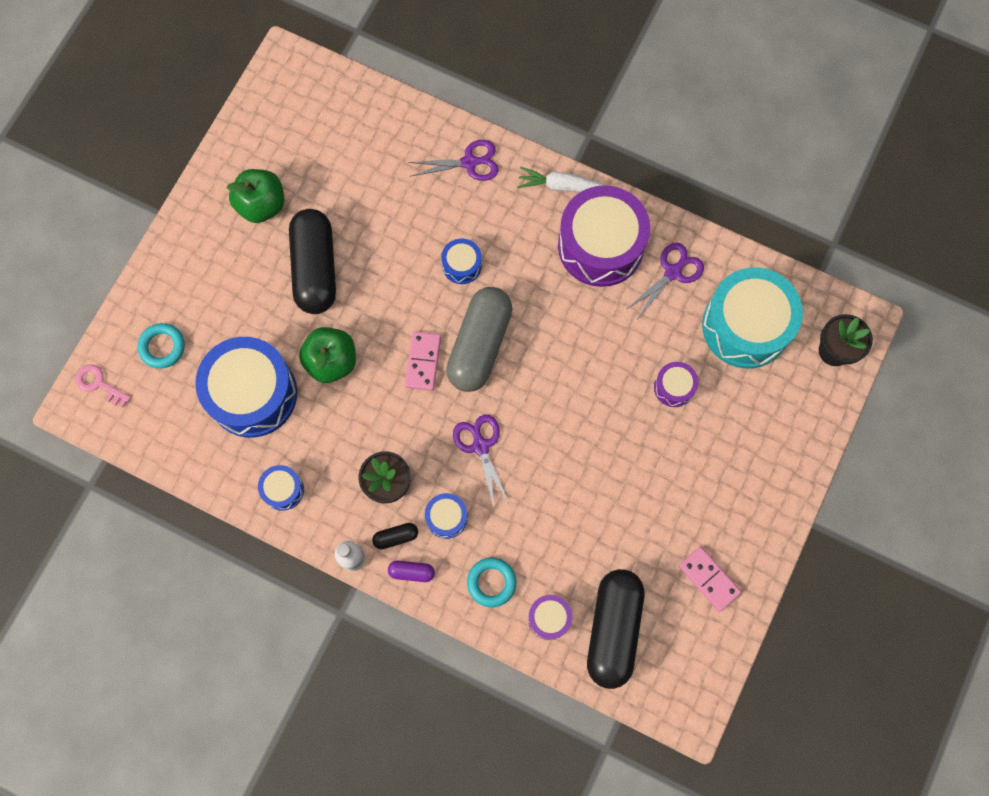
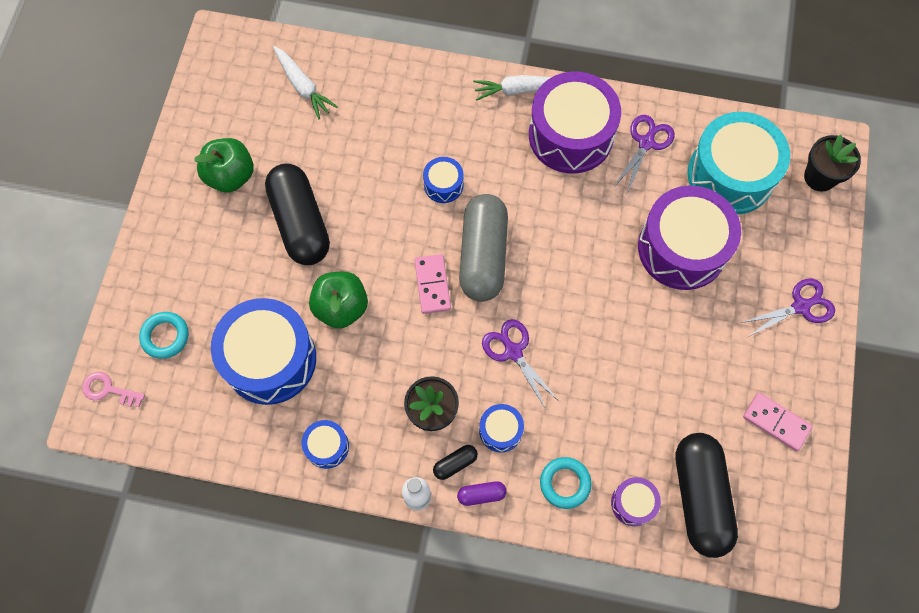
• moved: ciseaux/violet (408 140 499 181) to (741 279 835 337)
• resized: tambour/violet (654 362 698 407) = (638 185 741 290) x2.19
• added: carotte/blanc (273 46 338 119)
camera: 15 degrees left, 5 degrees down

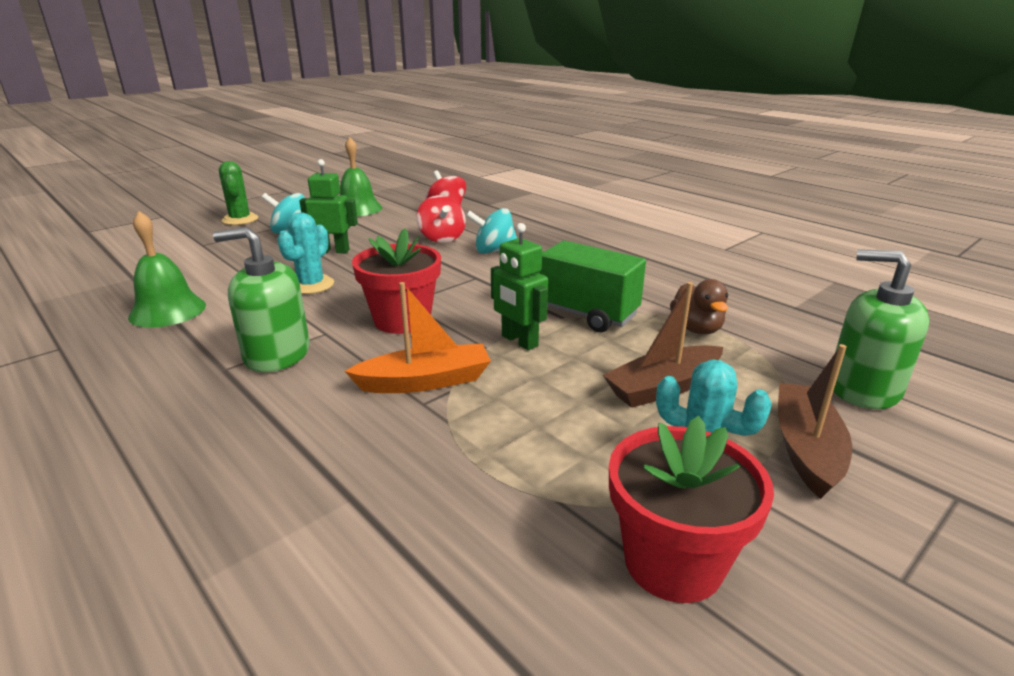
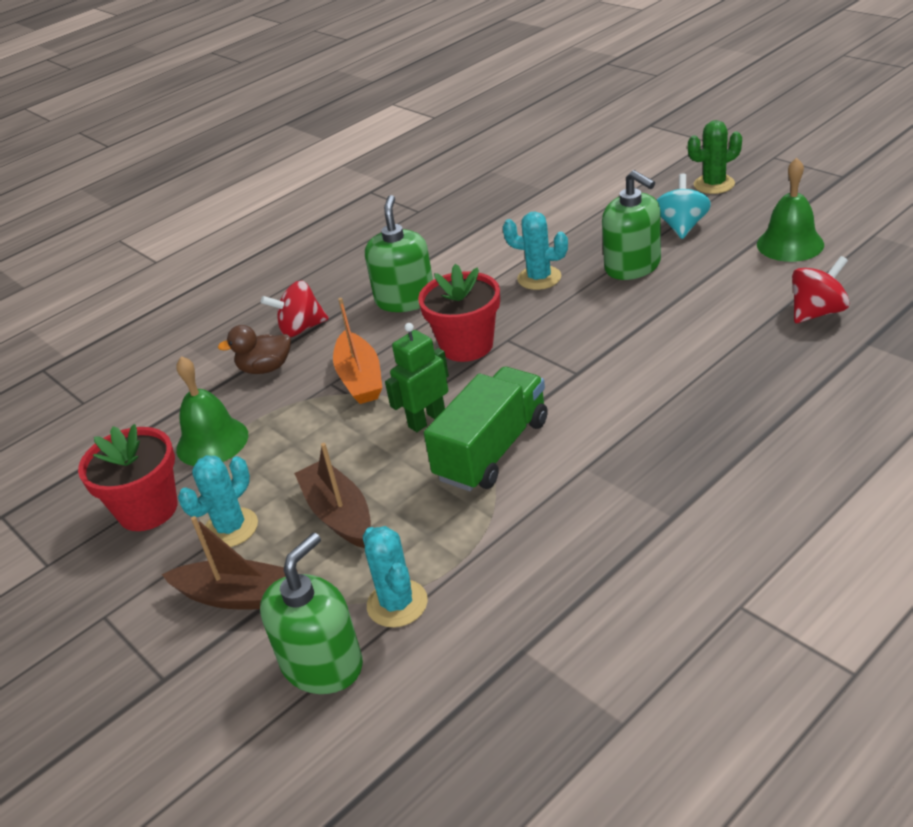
• replaced: robot/vert (300 159 358 254) to distributeur de savon/vert (602 170 661 280)
• moved: toupie/rouge (416 195 466 243) to (261 281 329 337)
• removed: toupie/turquoise (466 208 517 254)
• moved: cloche/vert (128 211 206 328) to (176 356 248 466)
• moved: canard/marron (670 279 728 334) to (218 325 291 374)
• added: cactus/turquoise (363 526 428 627)
camera: 95 degrees right, 10 degrees up

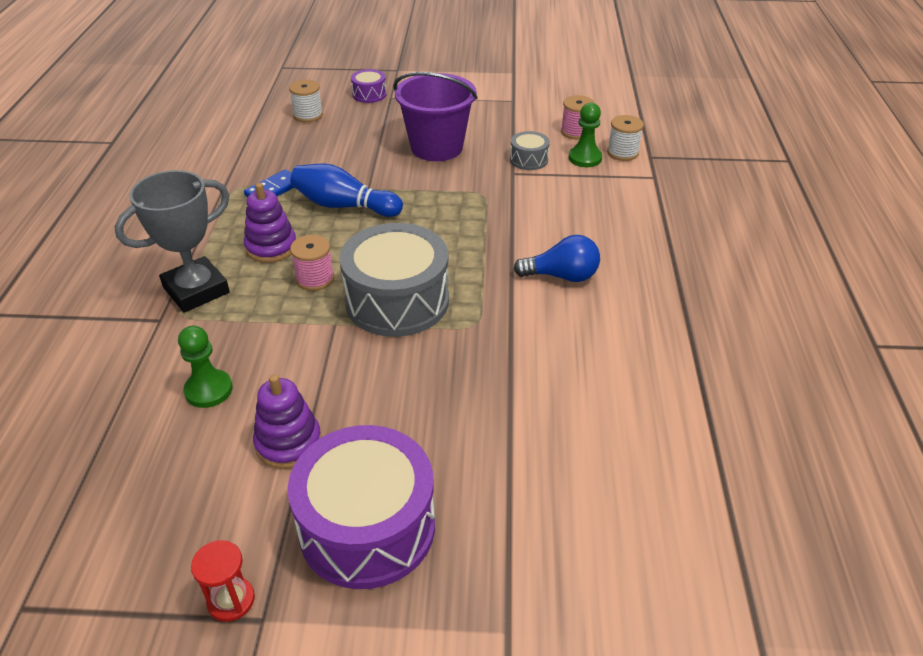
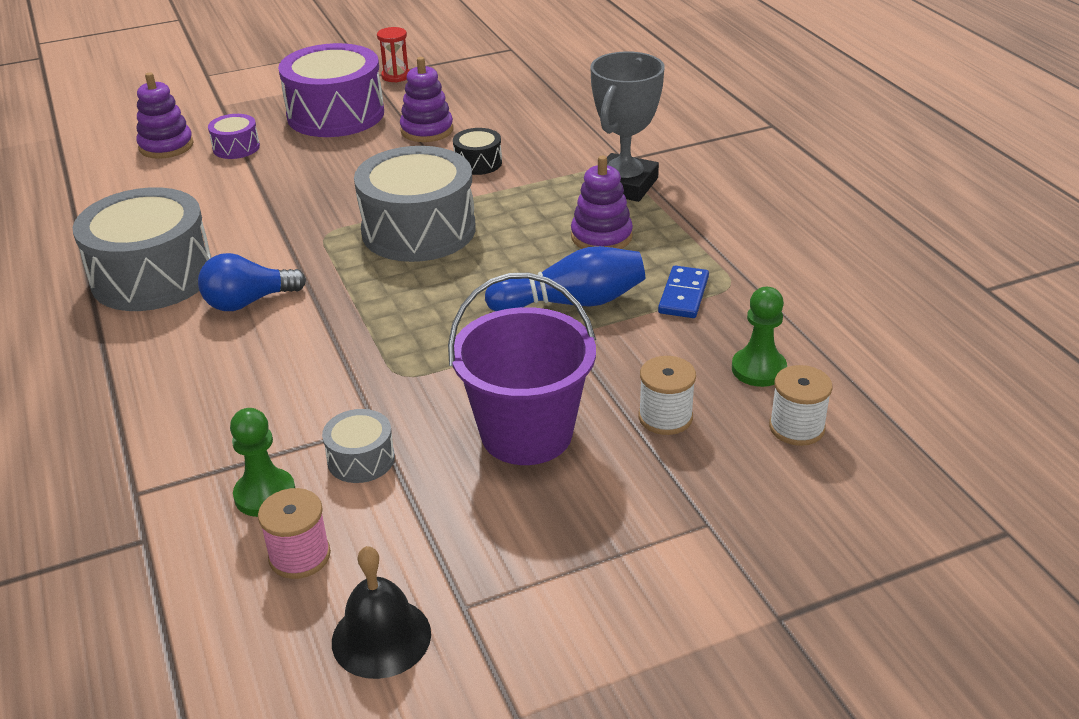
• moved: tambour/violet (351 69 387 103) to (208 114 260 159)
• moved: bobine/blanc (607 115 644 161) to (638 356 696 435)
• removed: bobine/rose (290 235 334 291)
• moved: pion/vert (178 326 233 408) to (732 287 787 387)
• added: jouet à empiler/violet (136 72 194 159)
• added: tambour/noir (453 128 502 175)
• added: tambour/gris (73 187 211 311)
• added: cloche/noir (332 546 431 679)
camera: 155 degrees right, 5 degrees down

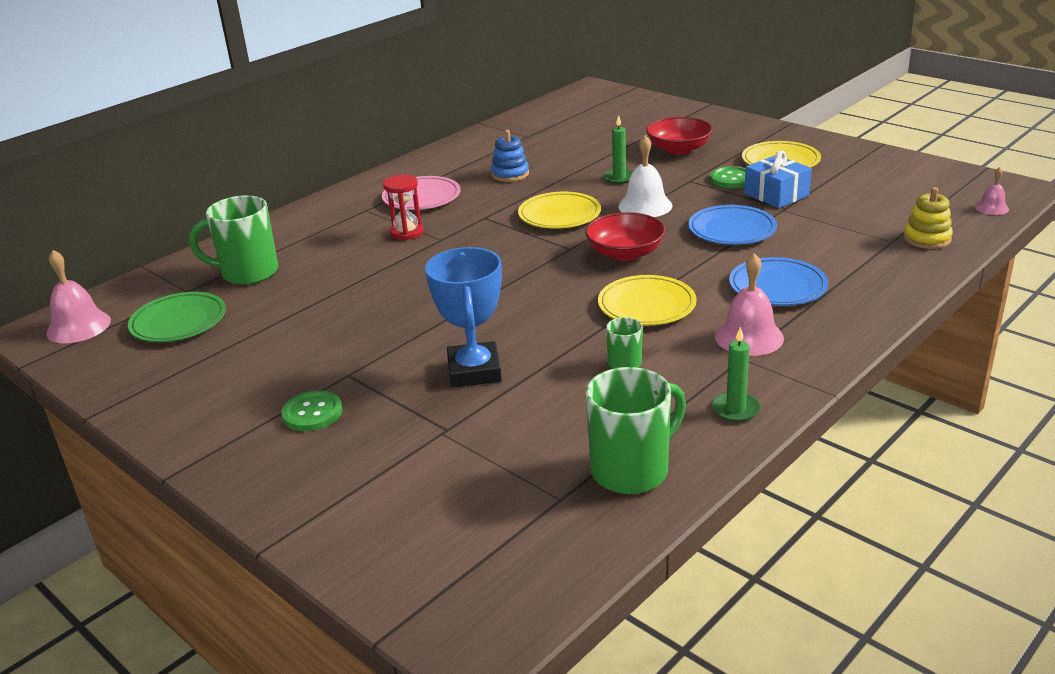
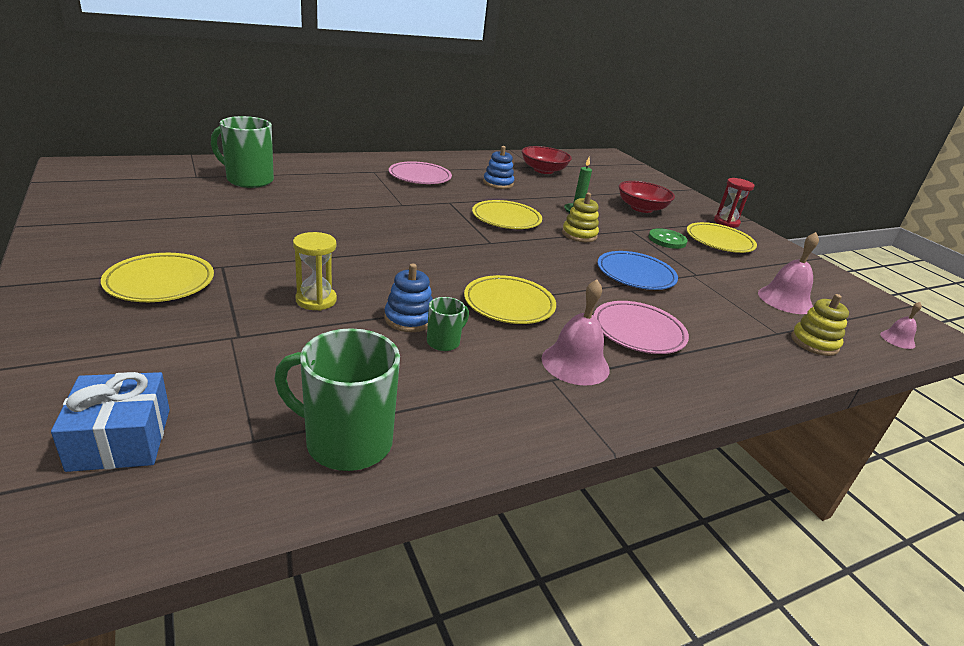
• replaced: cloche/blanc (618 135 672 217) to jouet à empiler/jaune (562 193 599 242)
• moved: cadeau/bleu (744 151 812 208) to (51 372 170 472)
• moved: sablier/rouge (383 174 424 240) to (714 178 755 228)
• moved: bol/rouge (585 212 666 261) to (522 146 572 174)
• replaced: trophée/bleu (425 247 502 387) to sablier/jaune (293 232 337 311)
• moved: cloche/rose (46 250 111 343) to (758 232 819 314)
• recoloured: assiette/bleu (729 257 828 306) to assiette/rose (593 301 689 354)
• removed: assiette/vert (128 292 226 342)
• removed: bougie/vert (712 327 761 422)
• turned: tasse/vert (586 367 686 494) = (274 328 400 471) 150 degrees counterclockwise
• replaced: bouton/vert (282 390 342 431) to assiette/jaune (101 253 214 302)
• added: jouet à empiler/bleu (384 264 433 332)
camera: 15 degrees right, 0 degrees up

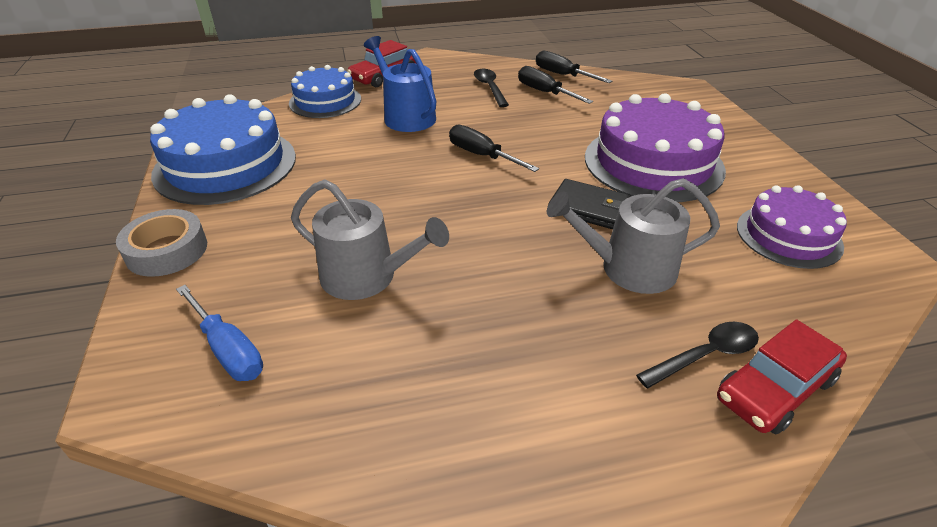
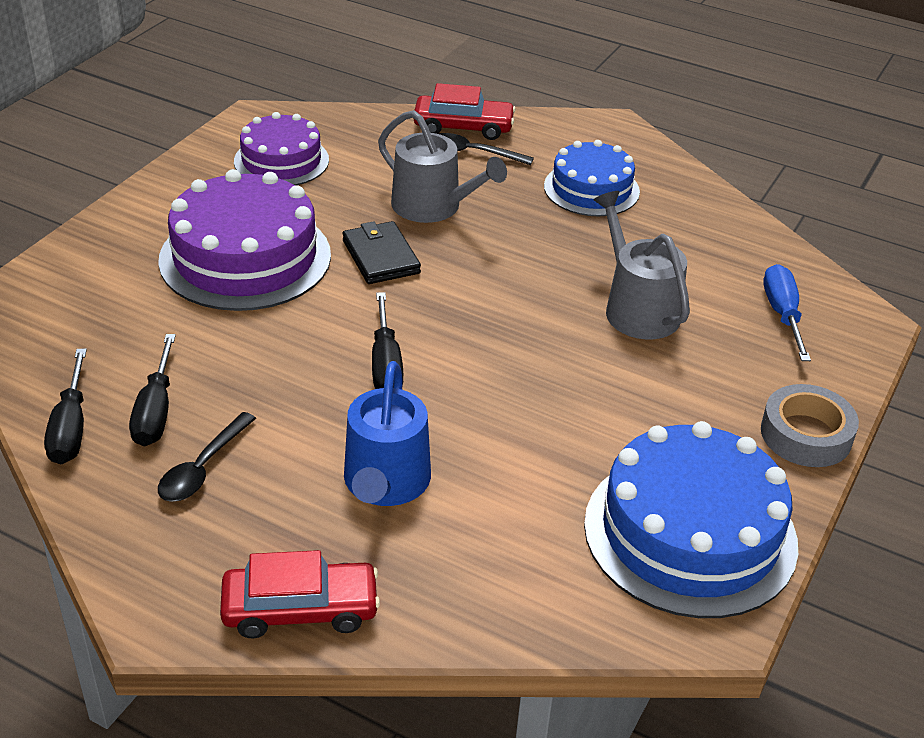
• moved: gâteau/bleu (289 65 361 118) to (544 140 640 216)
camera: 140 degrees left, 0 degrees up

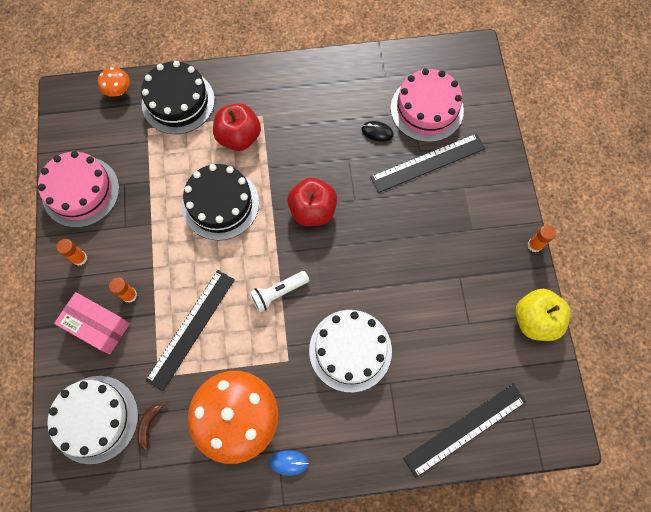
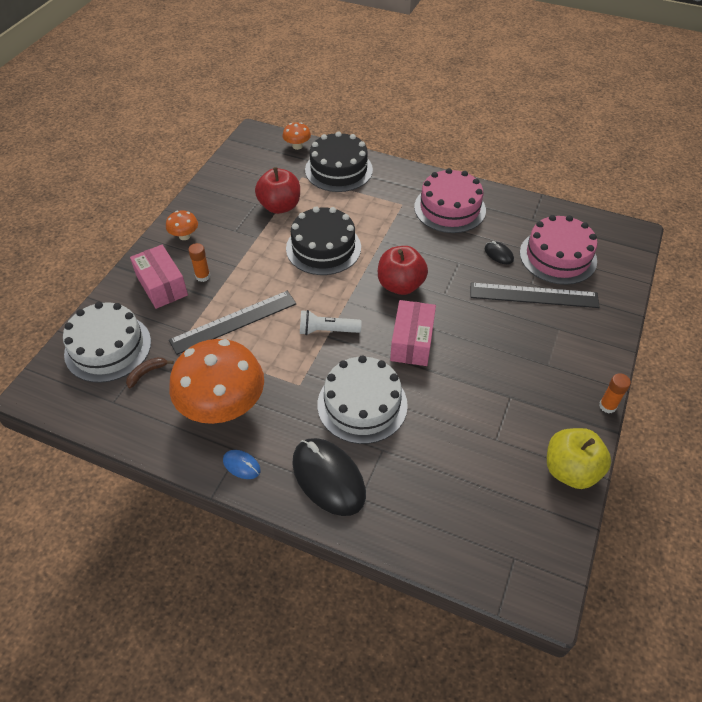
• moved: pomme/rouge (213 103 261 151) to (255 167 300 214)
• moved: gâteau/rose (38 151 119 228) to (414 168 486 233)
• replaced: bâton de colle/orange (56 239 87 266) to champignon/orange (166 210 198 240)
• removed: règle/noir (403 384 526 478)
• added: boîte/rose (390 300 436 366)
• added: souris/noir (292 438 366 516)
camera: 30 degrees right, 20 degrees down

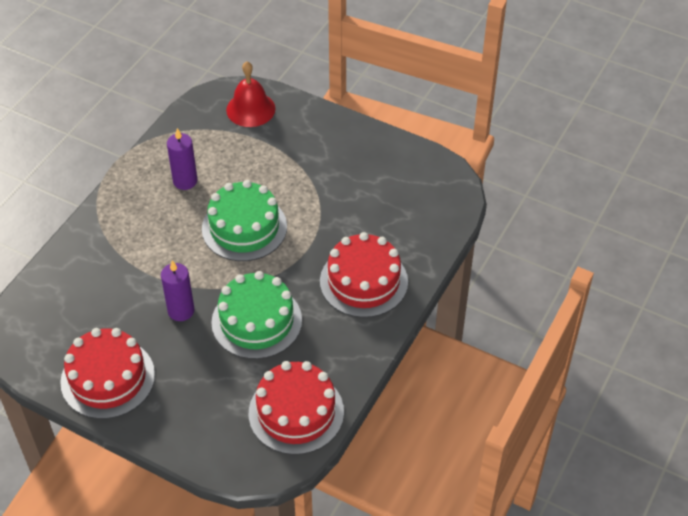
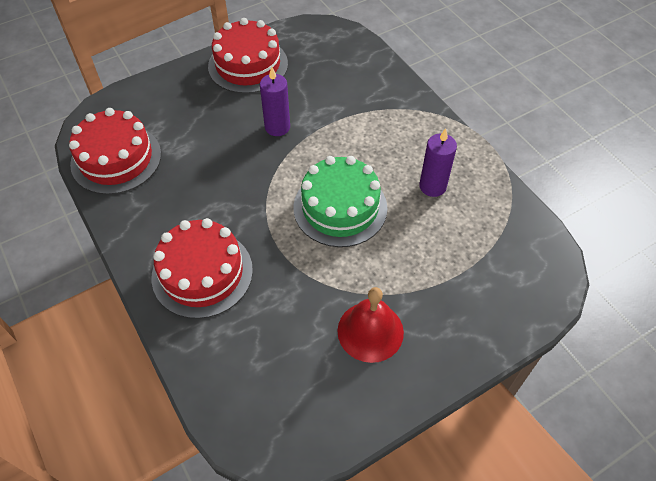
• moved: cloche/rouge (226 61 275 127) to (337 287 404 363)
• removed: gâteau/vert (211 271 302 359)
camera: 120 degrees right, 5 degrees up

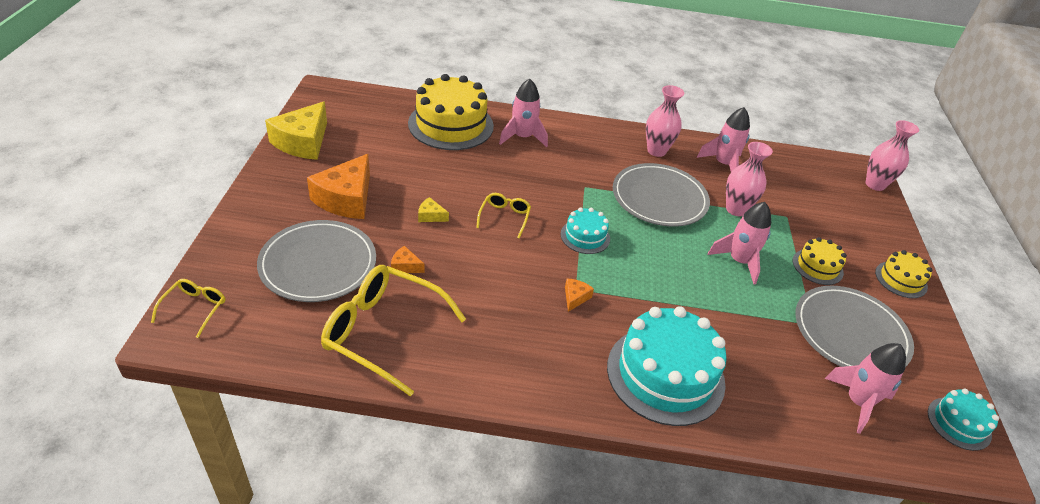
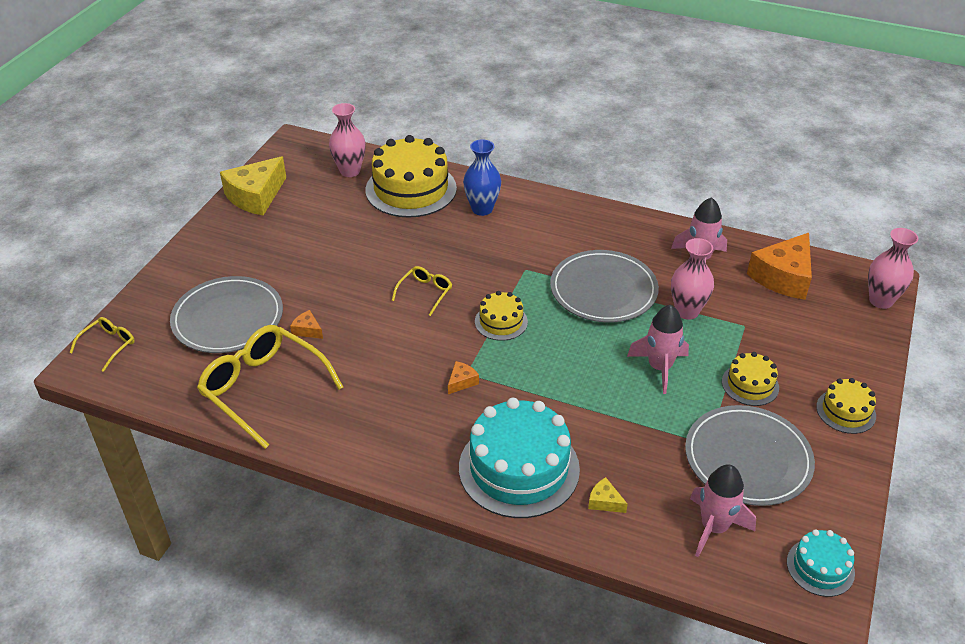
• replaced: fusée/rose (499 78 548 147) to vase/bleu (463 139 501 216)
• moved: vase/rose (646 85 684 157) to (329 103 366 177)
• moved: fromage/orange (307 154 370 219) to (747 233 812 300)
• moved: fromage/jaune (418 197 449 222) to (588 477 628 513)
• recoloured: gâteau/turquoise (561 207 610 254) to gâteau/jaune (475 291 528 341)
camera: 20 degrees right, 0 degrees up

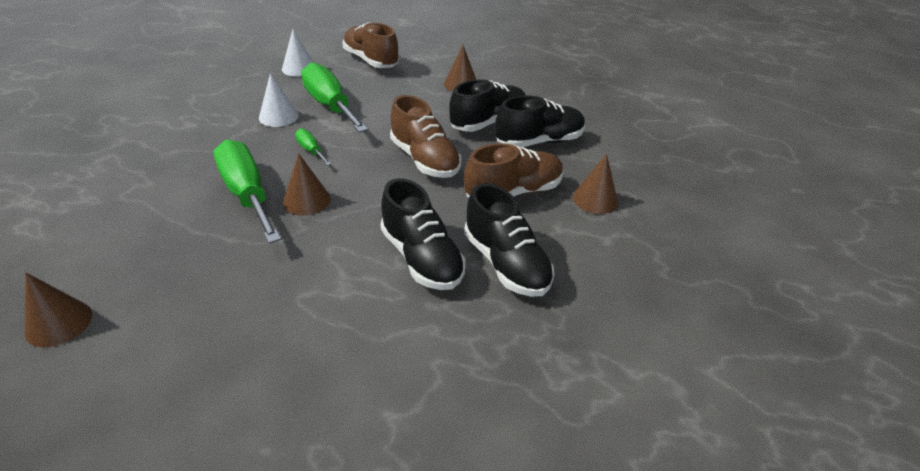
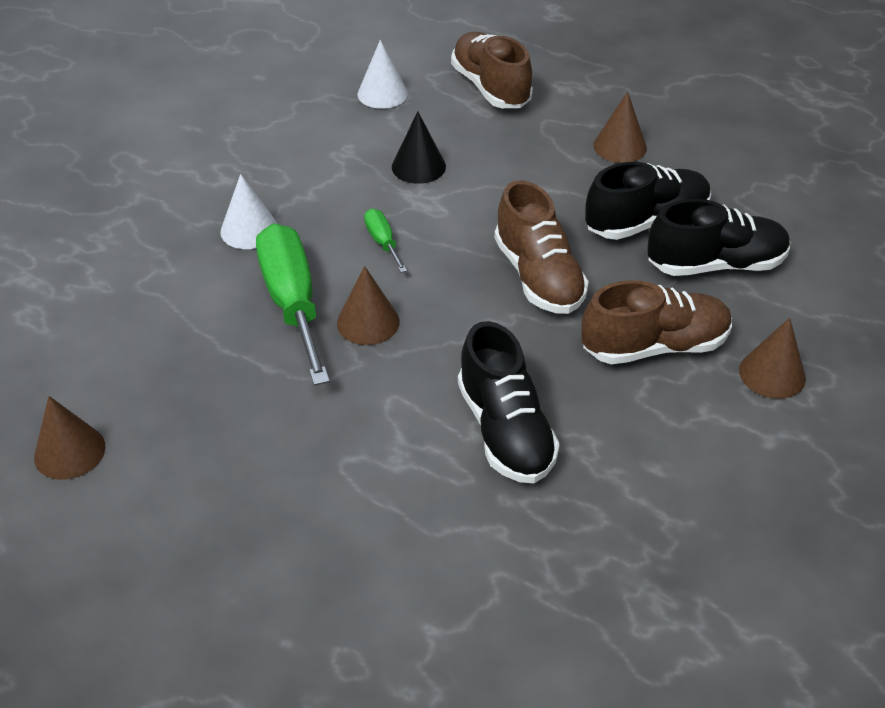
• replaced: tournevis/vert (301 62 368 133) to cône/noir (392 111 446 184)
• moved: cône/blanc (259 73 299 127) to (220 174 278 249)
• removed: chaussure/noir (464 183 554 297)
camera: 15 degrees right, 5 degrees up

